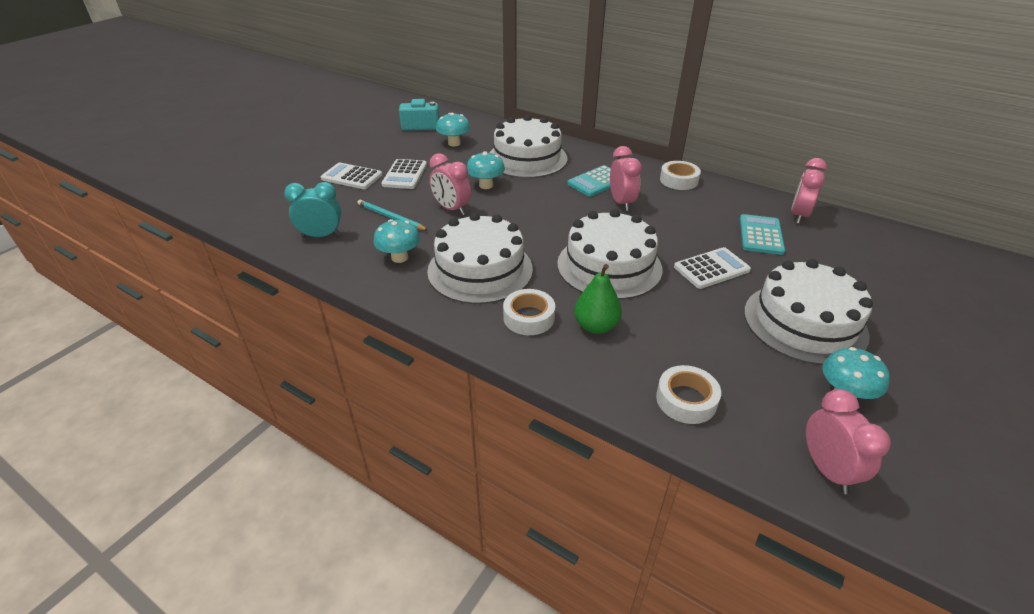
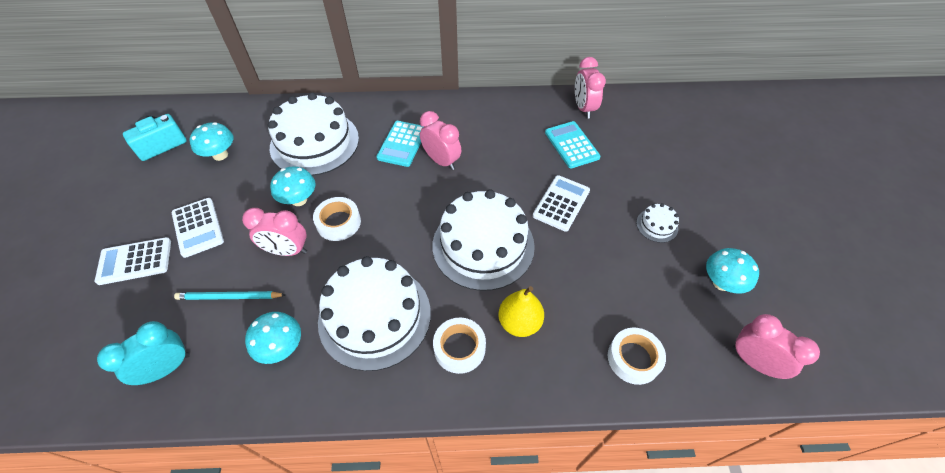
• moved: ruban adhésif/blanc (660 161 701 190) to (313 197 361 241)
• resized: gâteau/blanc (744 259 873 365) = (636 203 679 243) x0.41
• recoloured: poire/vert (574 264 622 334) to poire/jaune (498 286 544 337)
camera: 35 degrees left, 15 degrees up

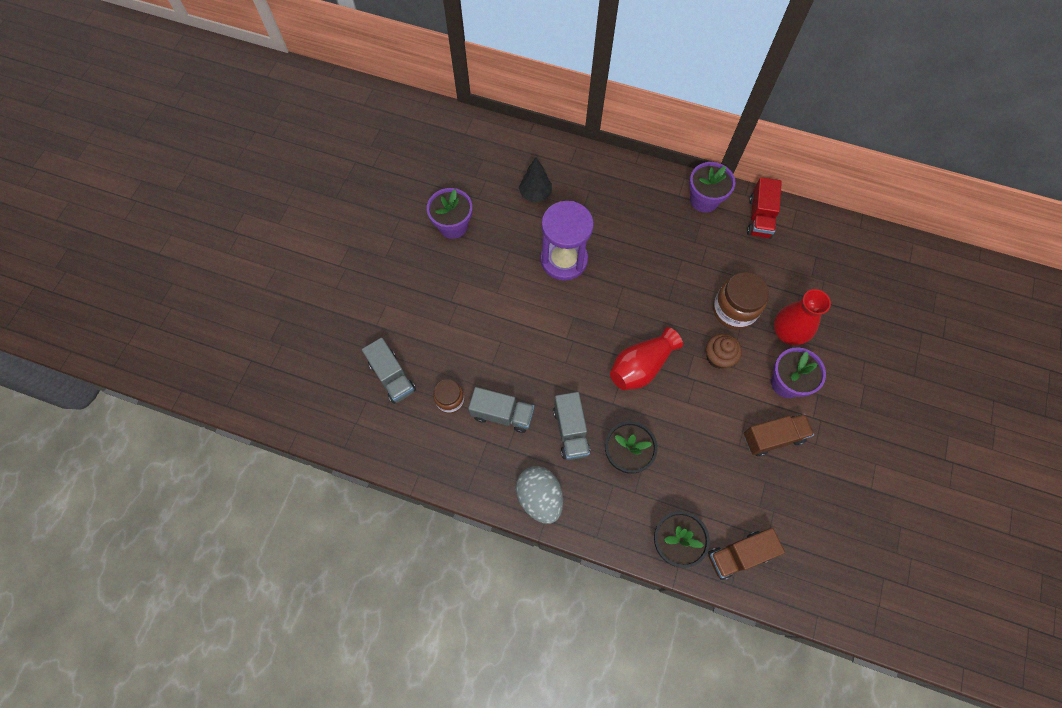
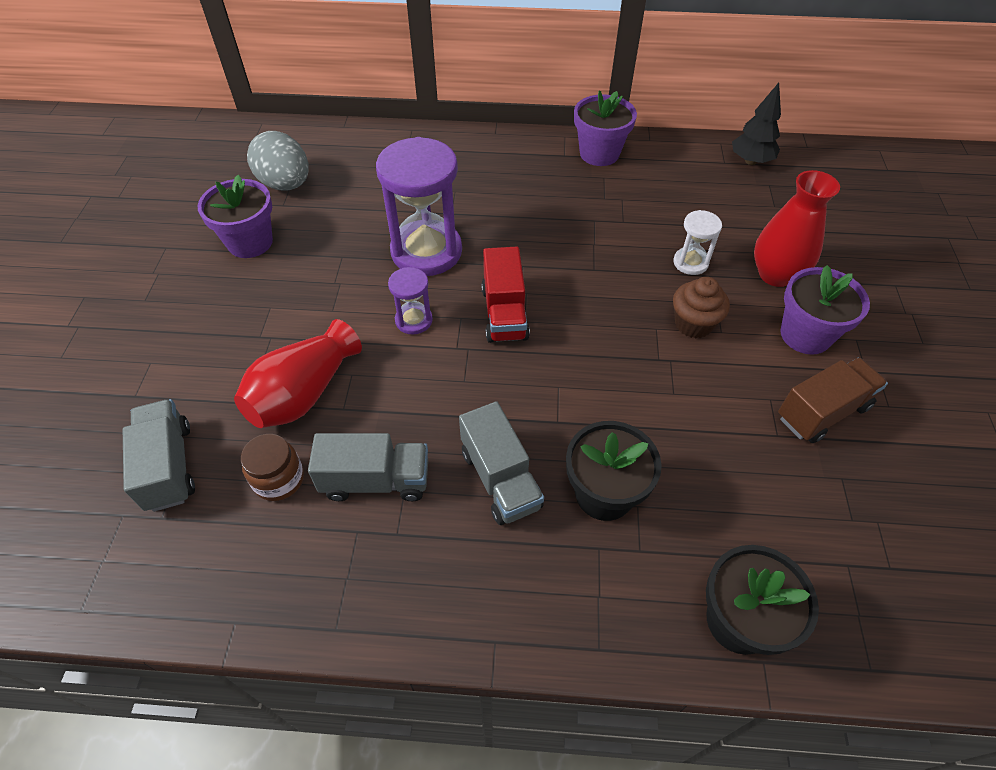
• moved: arbre/noir (519 158 552 202) to (732 83 781 165)
• moved: camion/rouge (747 177 782 239) to (481 247 530 343)
• replaced: bocal/marron (713 272 769 329) to sablier/blanc (673 210 722 275)
• moved: vase/rouge (610 327 683 390) to (234 319 362 428)
• turned: camion/gris (362 338 416 404) = (123 399 195 512) 150 degrees counterclockwise
• moved: œuf/gris (516 466 563 524) to (247 131 309 191)
• removed: camion/marron (708 528 785 580)
• added: sablier/violet (388 267 433 335)
camera: 15 degrees left, 15 degrees down

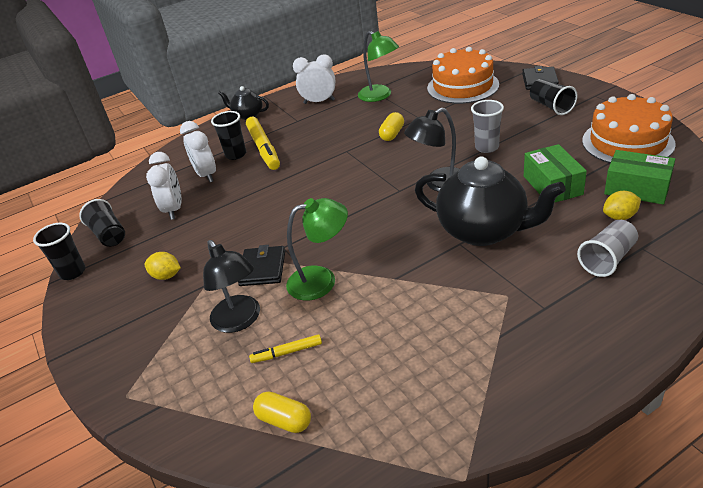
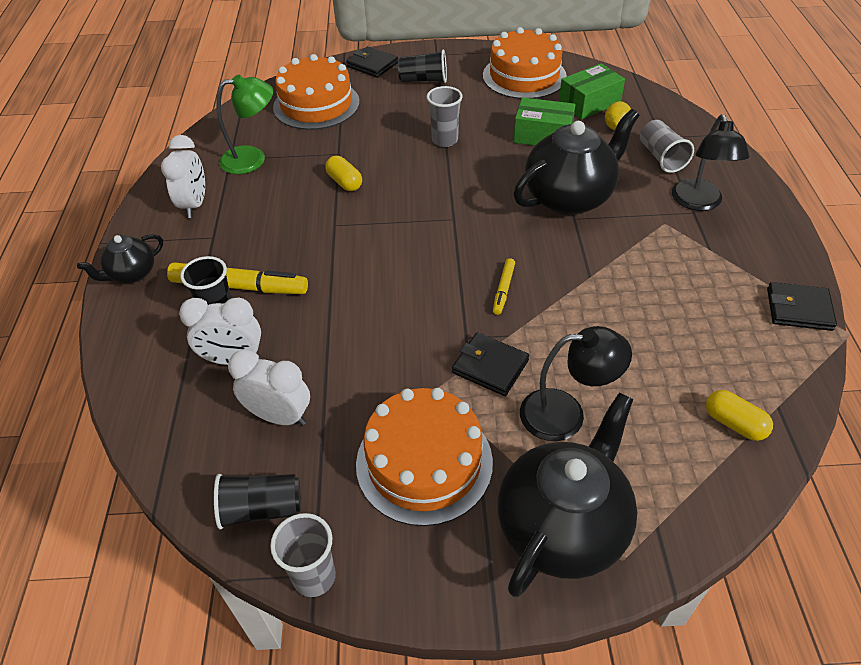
• turned: réveil/blanc (293 55 335 104) = (161 135 205 218) 150 degrees clockwise
• moved: lampe/noir (404 108 460 192) to (672 114 749 211)
• removed: lampe/vert (286 198 348 301)
• recoloured: gobelet/noir (33 223 85 280) to gobelet/gris (270 513 336 597)
• replaced: citron/jaune (144 252 181 280) to gâteau/orange (356 388 493 526)
• moved: feutre/jaune (249 334 322 363) to (493 258 515 315)
• turned: gélule/jaune (253 391 311 433) = (706 390 773 441) 75 degrees clockwise
• added: portefeuille/noir (767 282 837 331)
• added: théière/noir (498 393 637 597)
camera: 65 degrees left, 10 degrees up

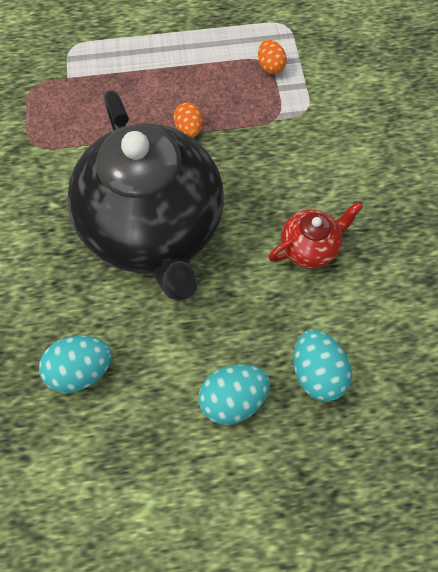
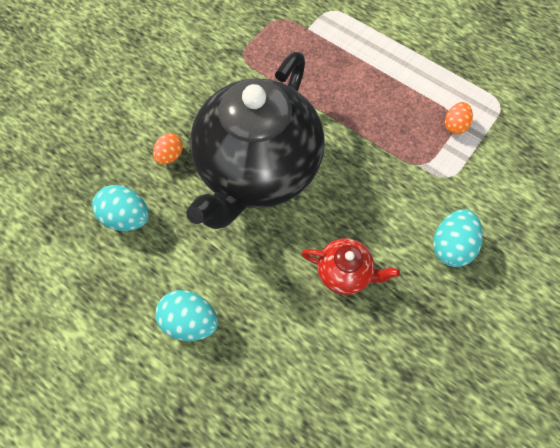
• moved: œuf/orange (173 102 203 137) to (153 133 183 165)
• moved: œuf/turquoise (293 330 352 401) to (433 209 483 267)
camera: 45 degrees right, 0 degrees up

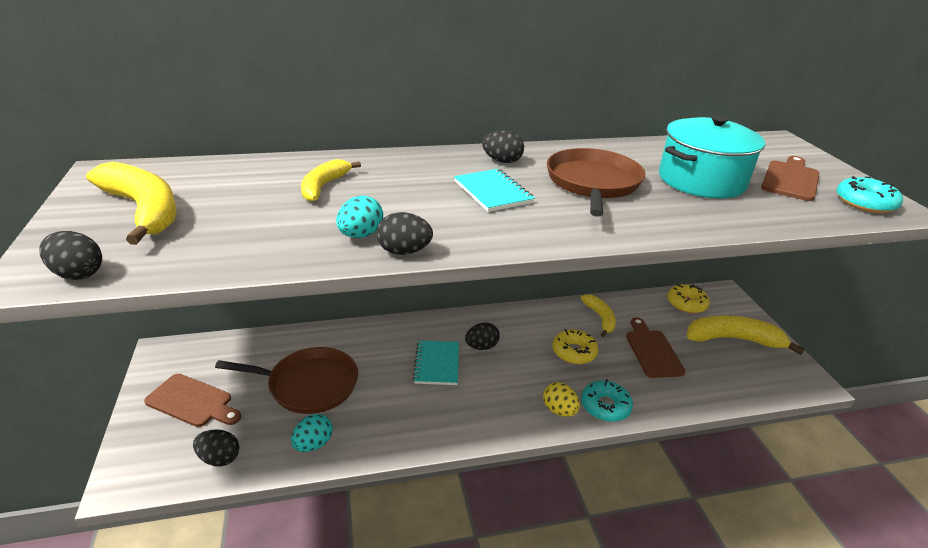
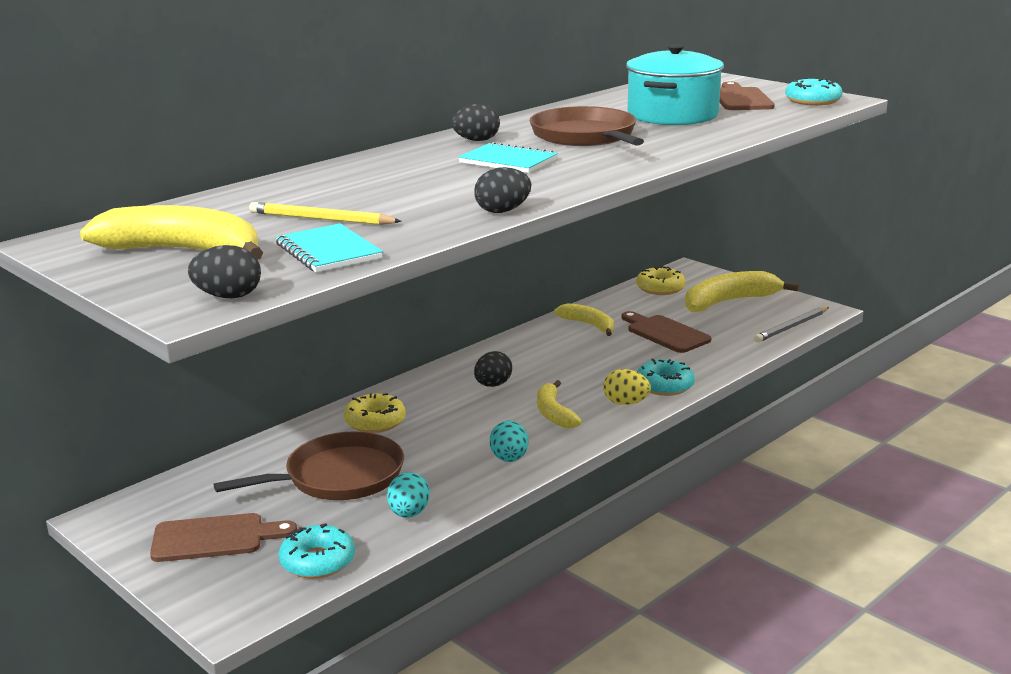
• moved: banane/jaune (301 159 361 202) to (537 380 582 428)
• moved: œuf/turquoise (336 196 383 238) to (490 421 529 462)
• moved: beignet/jaune (552 329 598 364) to (344 393 406 433)
• moved: carnet/turquoise (413 340 459 385) to (275 223 383 272)
• replaced: œuf/noir (193 429 239 467) to beignet/turquoise (279 523 355 579)
• added: crayon/jaune (249 202 402 225)
• added: crayon/gris (754 307 829 342)
camera: 30 degrees left, 10 degrees down

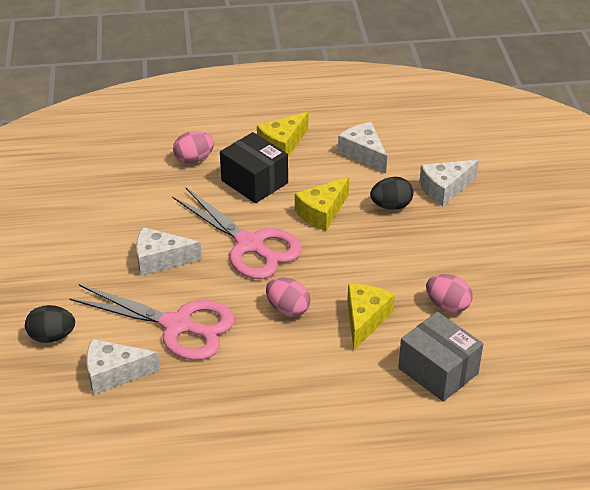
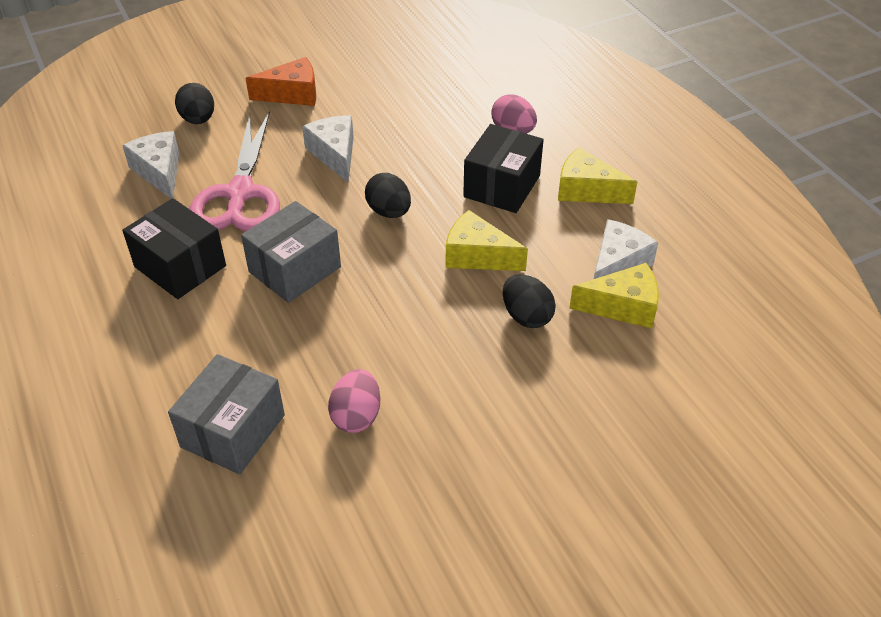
• removed: fromage/blanc (419 160 479 206)
• replaced: ciseaux/rose (172 188 302 279) to œuf/noir (365 173 411 218)
• replaced: œuf/rose (266 277 311 317) to boîte/gris (241 201 341 303)
• moved: fromage/jaune (347 284 395 350) to (569 263 659 328)
• added: fromage/orange (245 57 316 106)
• added: boîte/noir (122 198 226 299)
camera: 70 degrees right, 5 degrees up

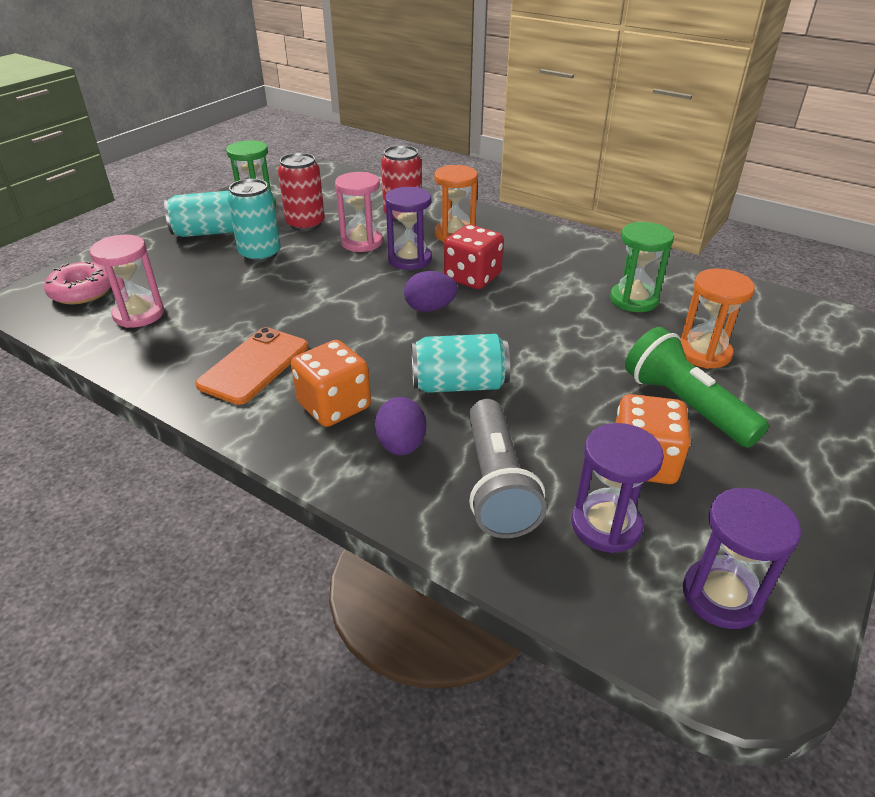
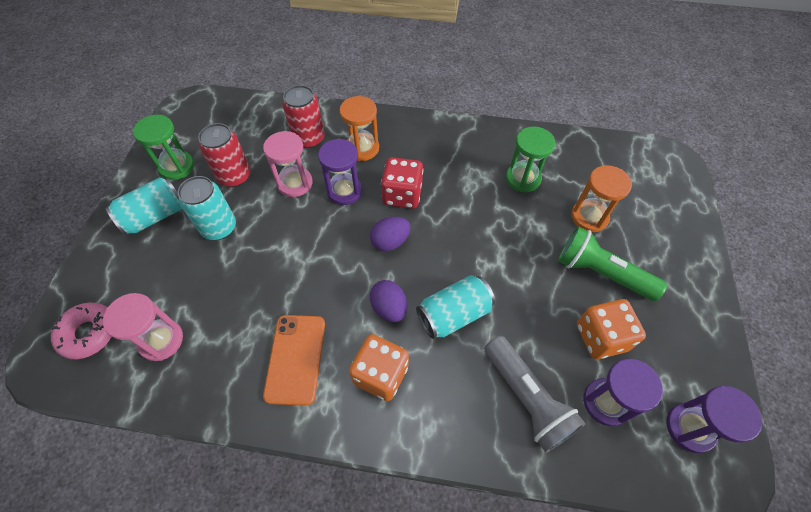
• moved: œuf/violet (375 397 426 455) to (370 280 407 322)
camera: 25 degrees left, 20 degrees up

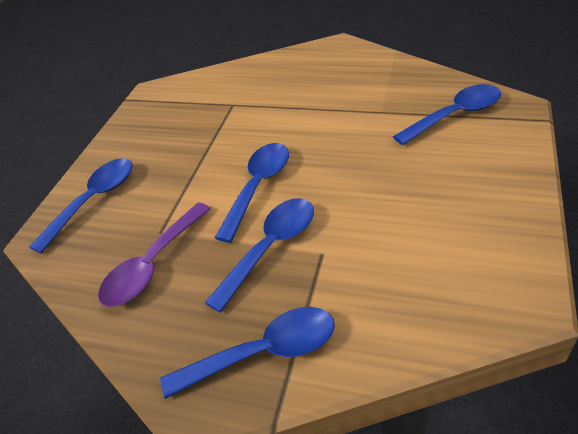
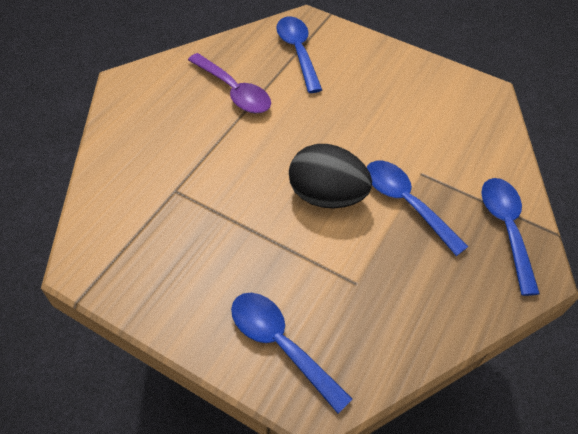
• replaced: cuillère/bleu (215 143 289 243) to œuf/noir (289 144 372 208)
• moved: cuillère/violet (98 203 211 307) to (188 53 271 113)
camera: 85 degrees left, 10 degrees up

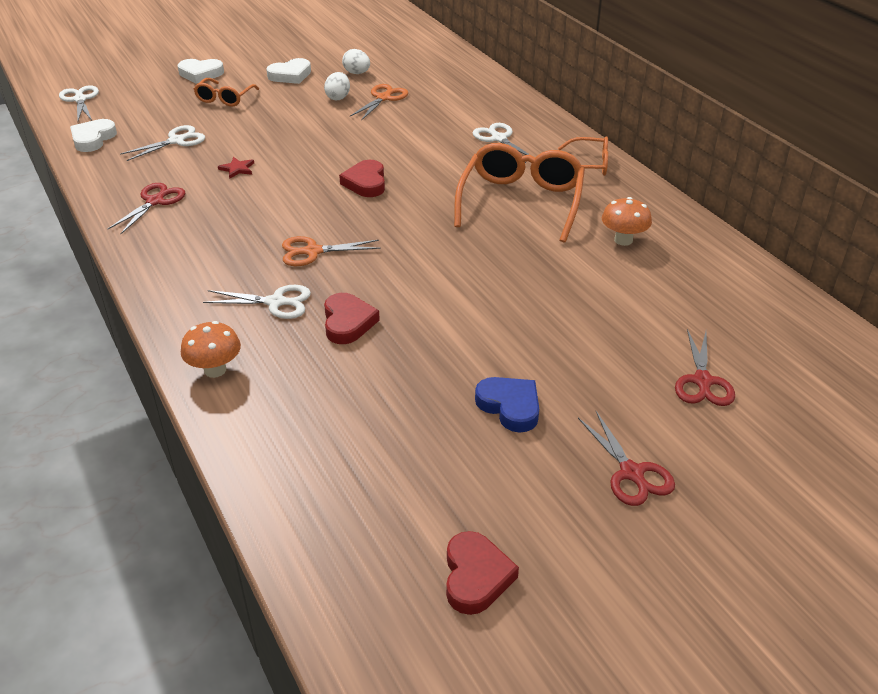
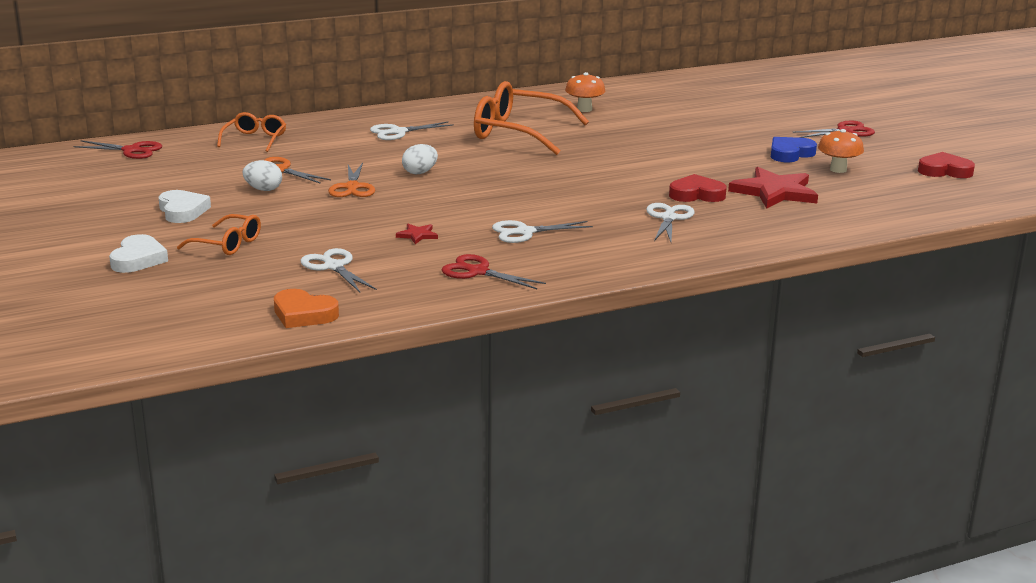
• moved: œuf/blanc (342 49 370 74) to (402 144 438 175)
• moved: ciseaux/blanc (59 85 99 121) to (492 220 593 243)
• recoloured: cœur/blanc (70 119 117 152) to cœur/orange (274 289 339 328)
• moved: lunettes/orange (558 136 608 176) to (217 112 286 152)
• removed: cœur/rouge (339 160 385 197)
• moved: ciseaux/orange (282 236 381 266) to (328 163 375 197)
• moved: champignon/orange (181 321 241 378) to (818 129 864 173)
• moved: ciseaux/rouge (675 329 735 406) to (73 140 162 159)
• added: étoile/rouge (728 167 818 209)
camera: 85 degrees left, 15 degrees down

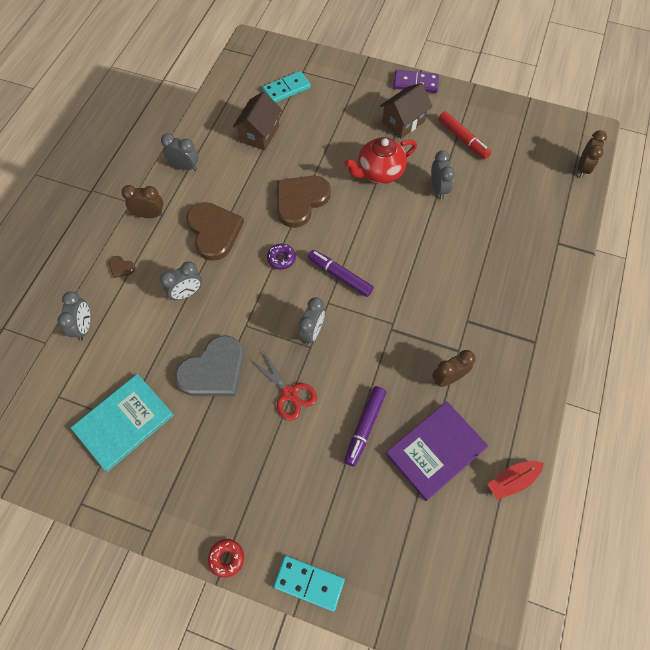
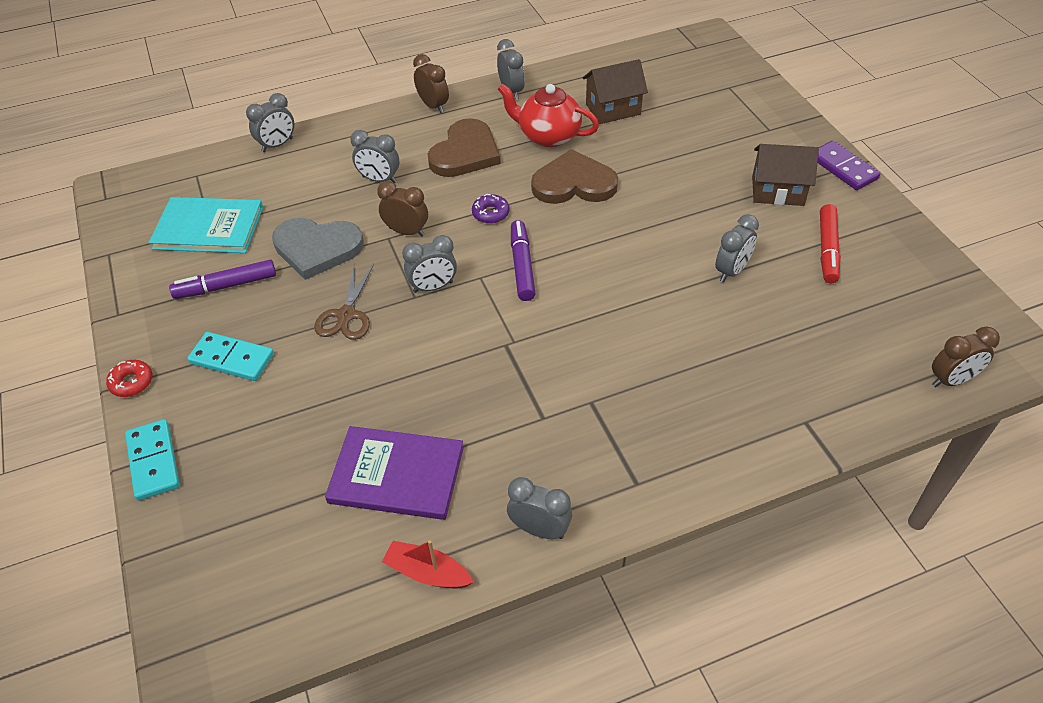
• moved: domino/turquoise (262 71 311 103) to (187 332 274 381)
• moved: théière/rouge (344 137 417 184) to (498 84 599 147)
• removed: cœur/marron (109 256 135 278)
• moved: réveil/marron (432 350 475 387) to (377 181 428 237)
• recoloured: ciseaux/rouge (251 351 317 421) to ciseaux/marron (314 264 374 340)
• moved: feutre/violet (344 386 386 466) to (169 260 276 299)
• added: réveil/gris (507 477 572 539)
camera: 50 degrees right, 15 degrees down

